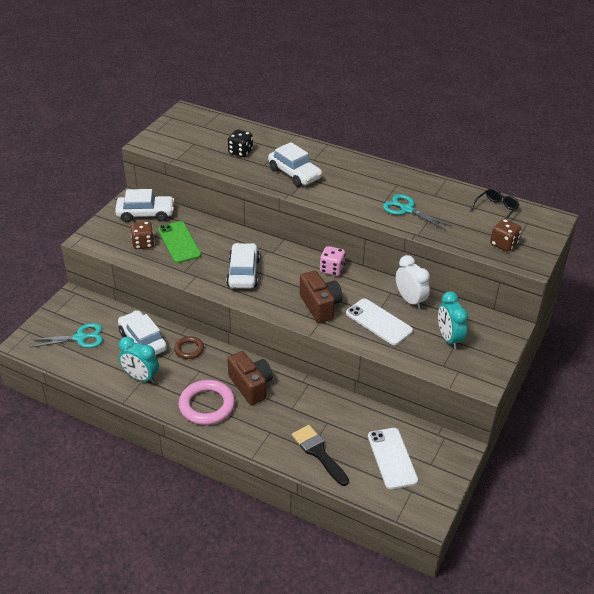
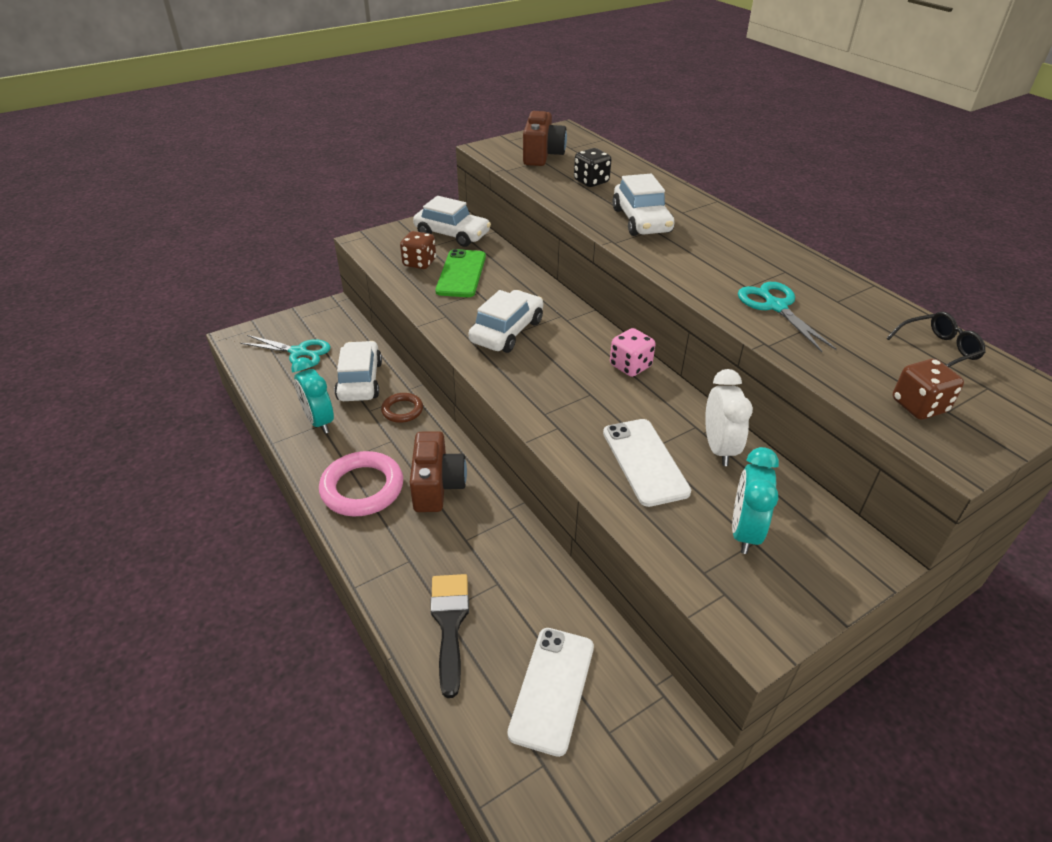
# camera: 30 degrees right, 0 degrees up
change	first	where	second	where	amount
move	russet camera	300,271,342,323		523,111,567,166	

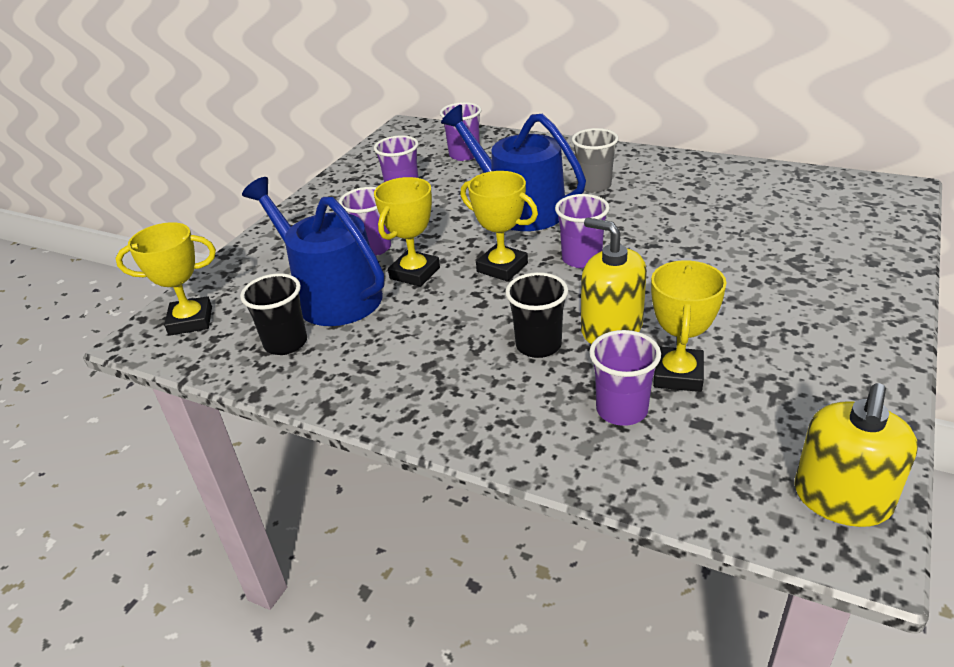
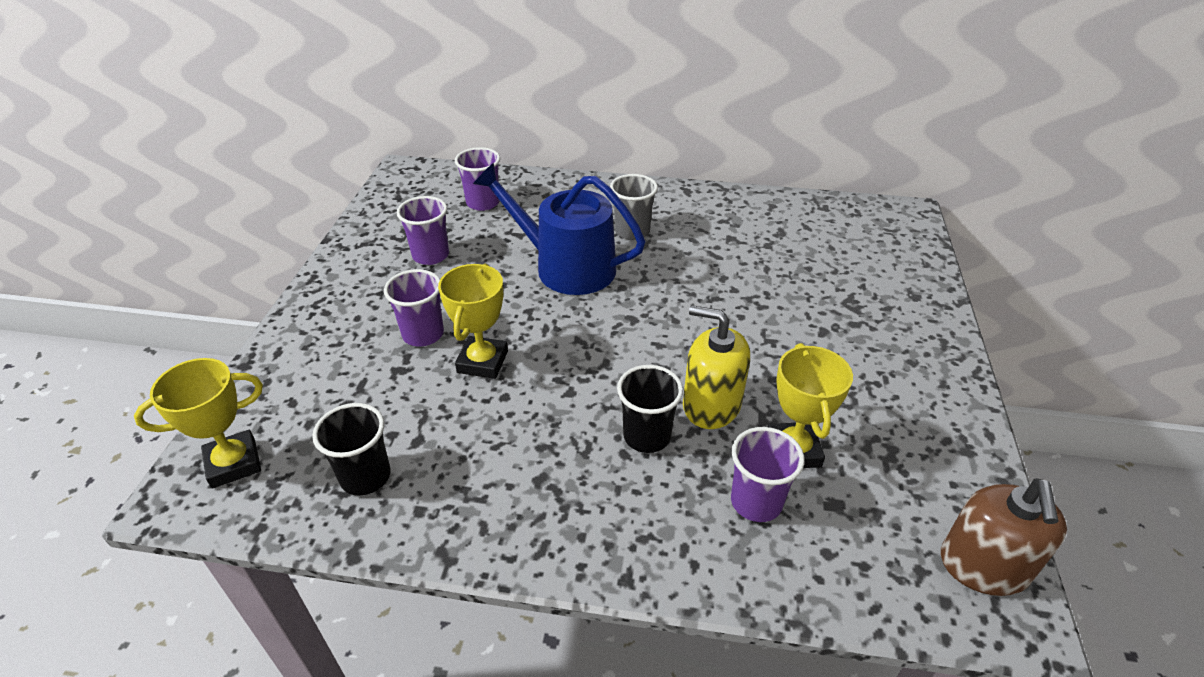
# camera: 20 degrees left, 5 degrees up
change	first	where	second	where	amount
delete	blue sprinkling can	242,177,385,326			
delete	bright yellow award cup	460,171,538,282			
delete	purple beaker	555,194,610,268			
recolor	bright yellow soap pump	795,383,918,527	russet soap pump	941,478,1067,596	

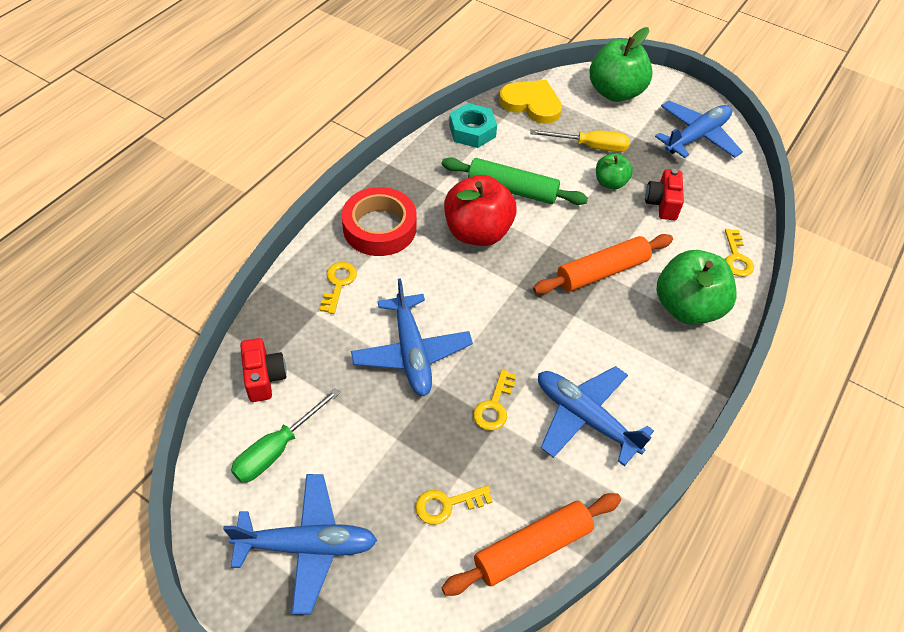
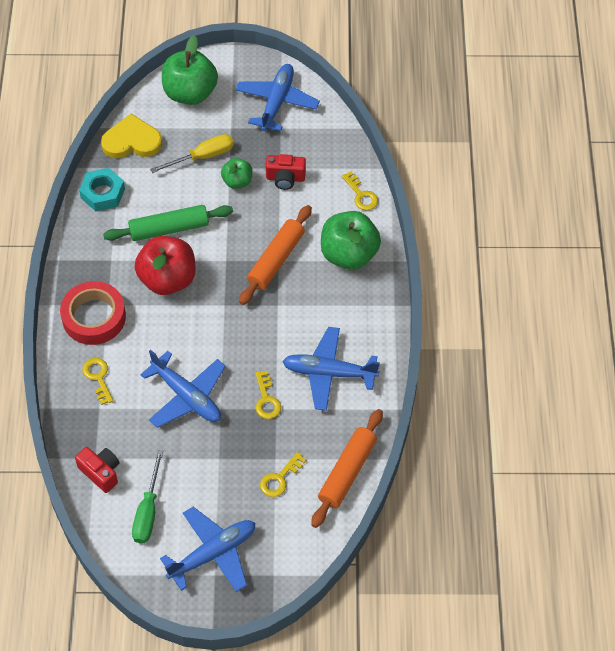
# camera: 30 degrees left, 5 degrees up
change	first	where	second	where	amount
rotate	red camera	645,169,684,220		266,154,306,190	60 degrees counterclockwise

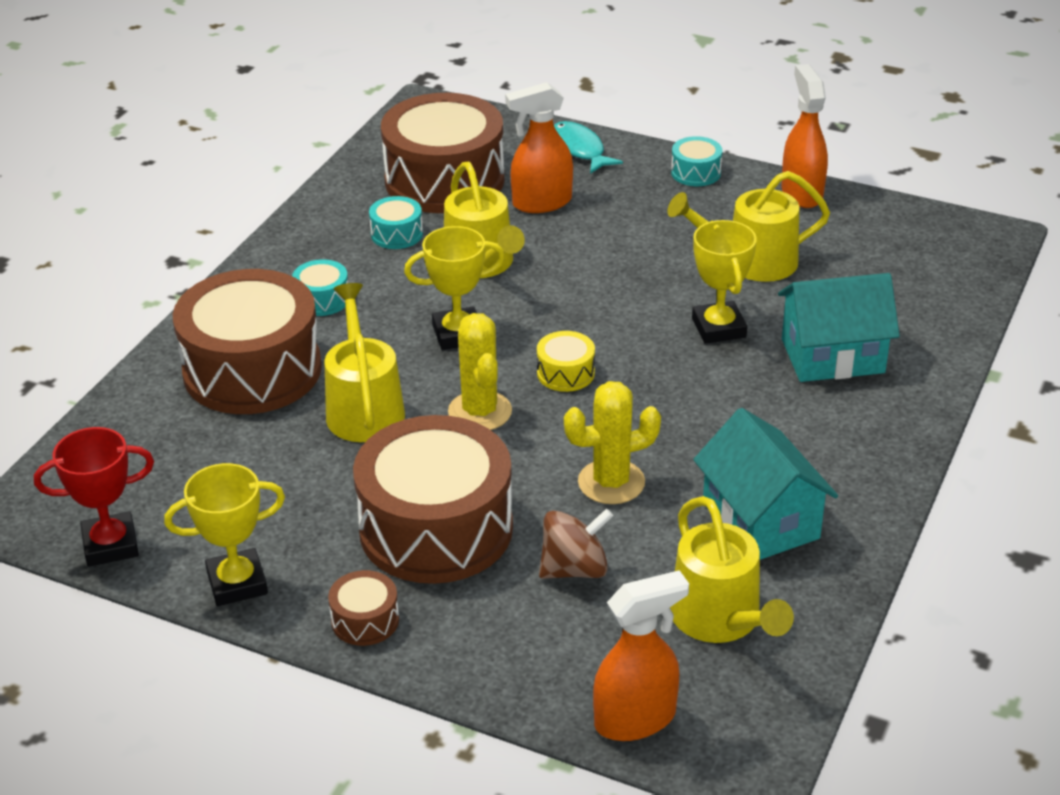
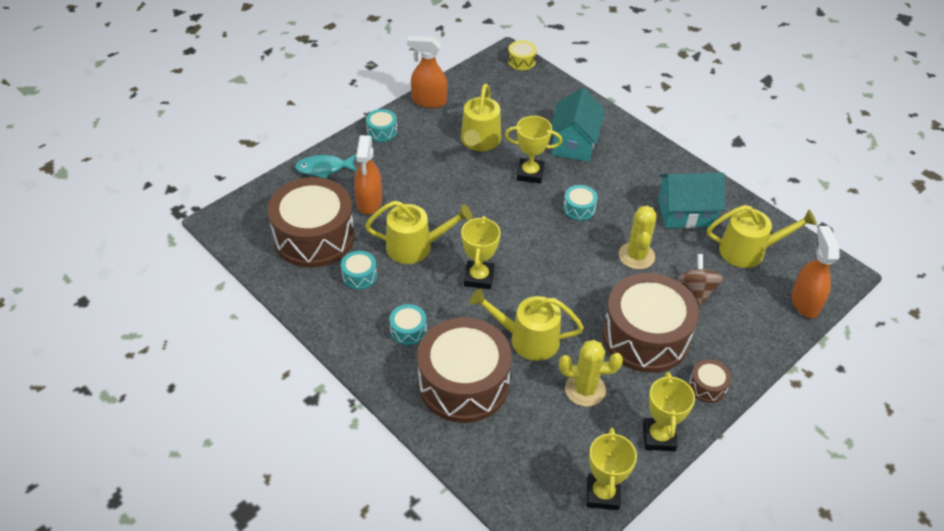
# camera: 70 degrees left, 10 degrees up
change	first	where	second	where	amount
insert			teal toy drum	563,185,598,221	
move	bright yellow prickly plant	448,313,512,430		559,340,623,407	
move	bright yellow toy drum	537,331,595,392		508,40,537,70	
recolor	red award cup	34,427,154,566	bright yellow award cup	587,428,637,510	

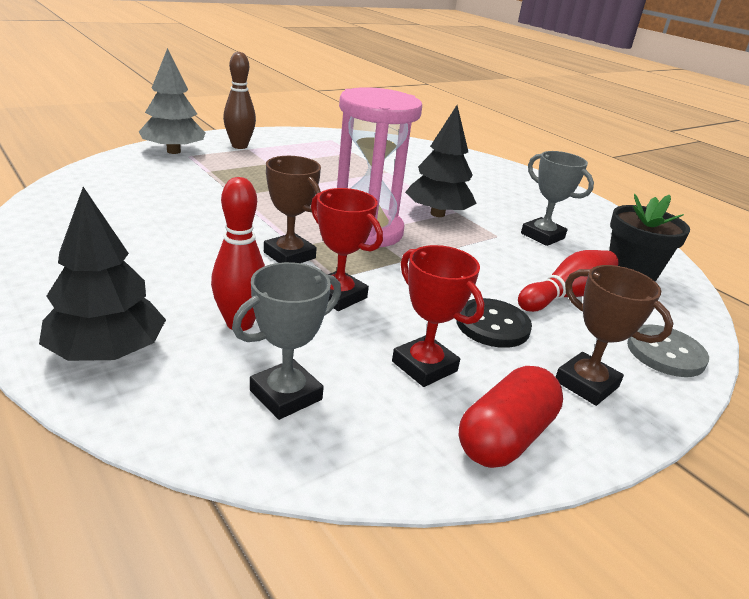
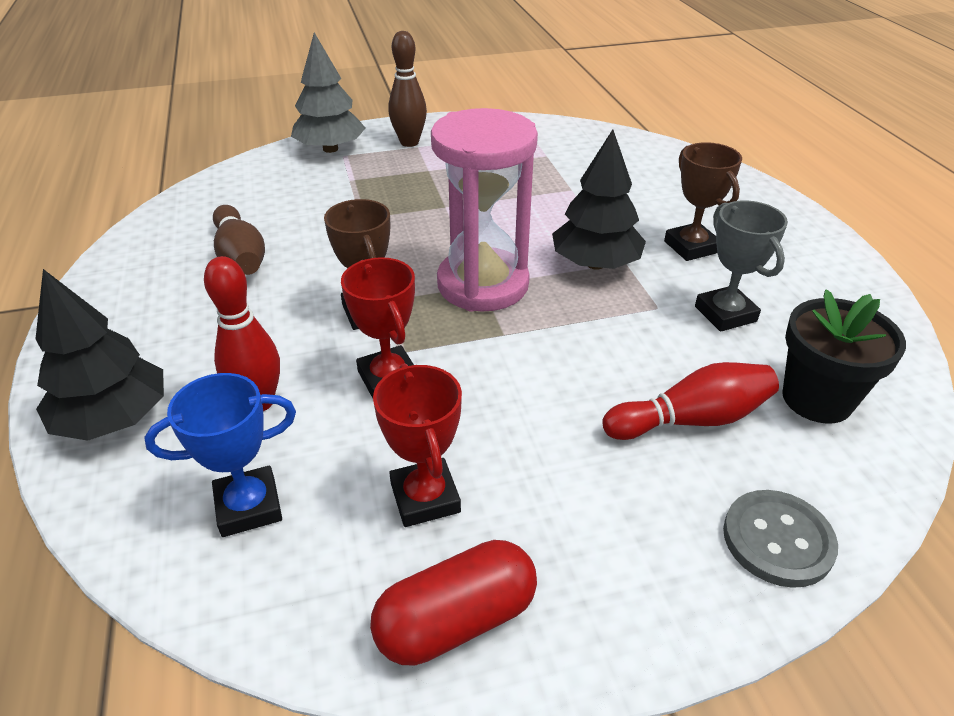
# camera: 25 degrees right, 10 degrees up
change	first	where	second	where	amount
delete	jet-black shirt button	456,298,532,348			
insert			russet tenpin	213,205,265,275	
move	russet award cup	556,265,674,406		664,142,742,261	
recolor	grey award cup	232,262,341,420	blue award cup	145,373,296,537	

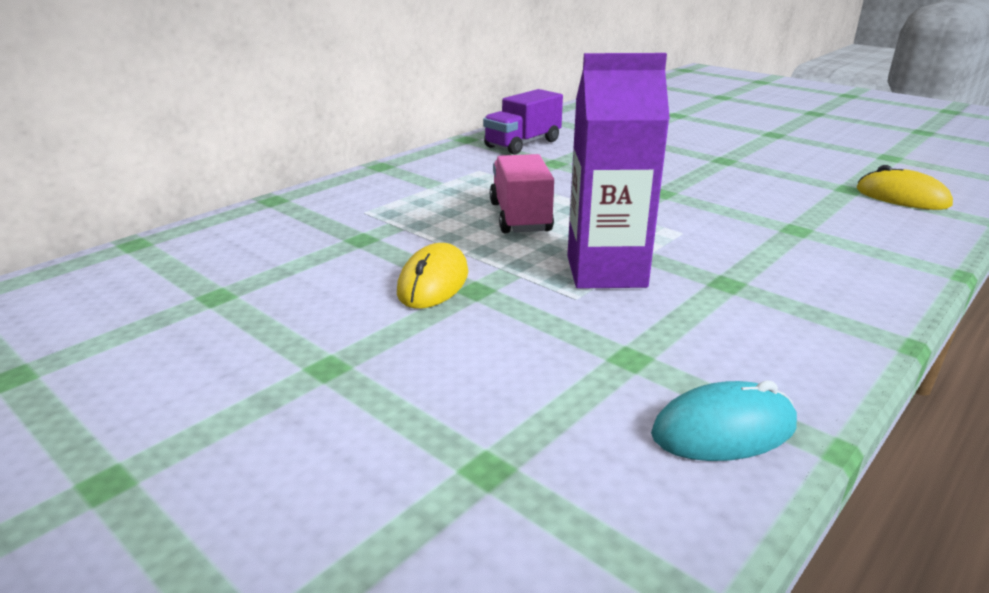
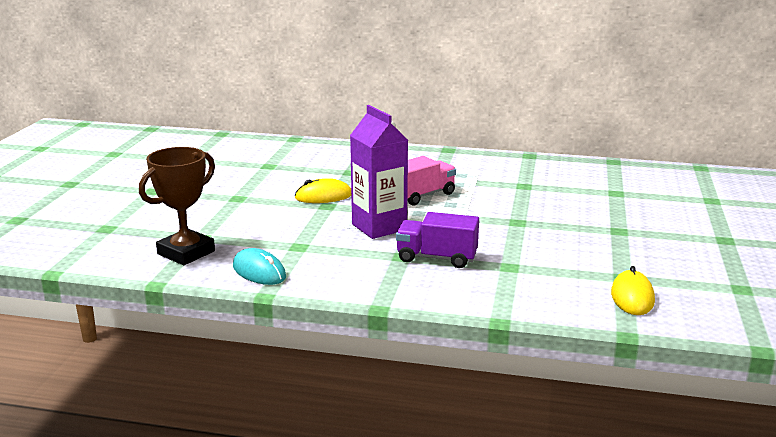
# camera: 60 degrees right, 5 degrees down
change	first	where	second	where	amount
insert			russet award cup	139,147,215,265	
move	purple truck	483,89,563,155		396,212,479,268	

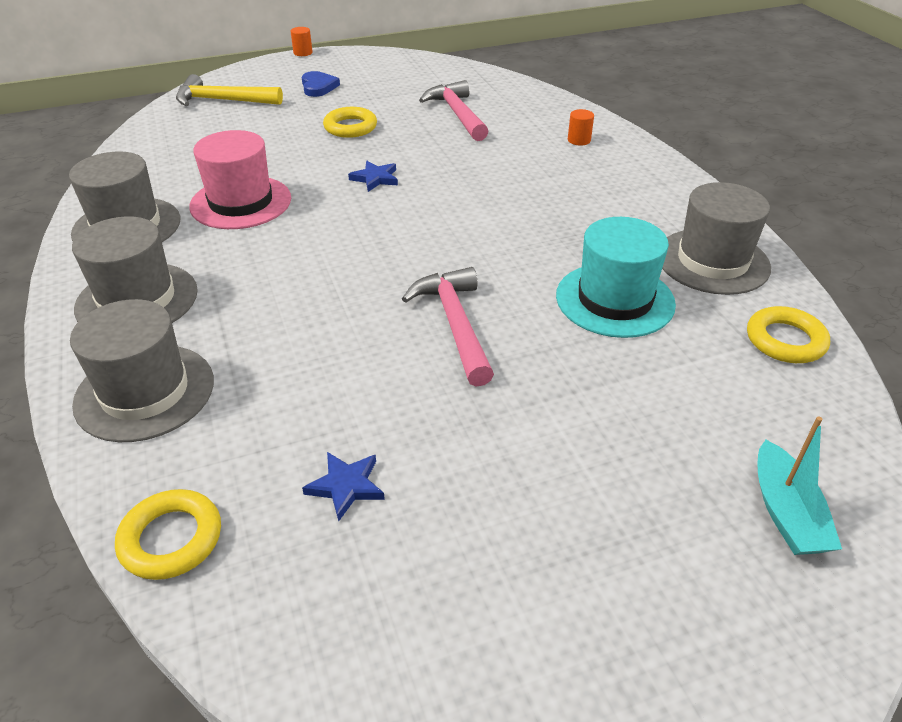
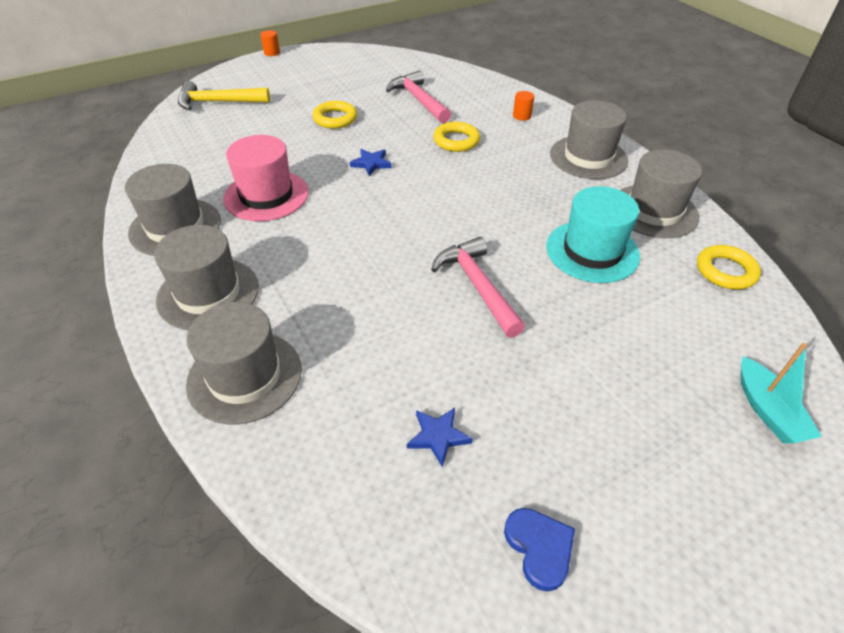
# camera: 10 degrees left, 5 degrees up
change	first	where	second	where	amount
insert			grey tall hat	550,100,628,179	
move	bright yellow torus	115,489,221,580		433,122,480,152	
move	blue love heart	302,71,340,97		504,508,575,592	

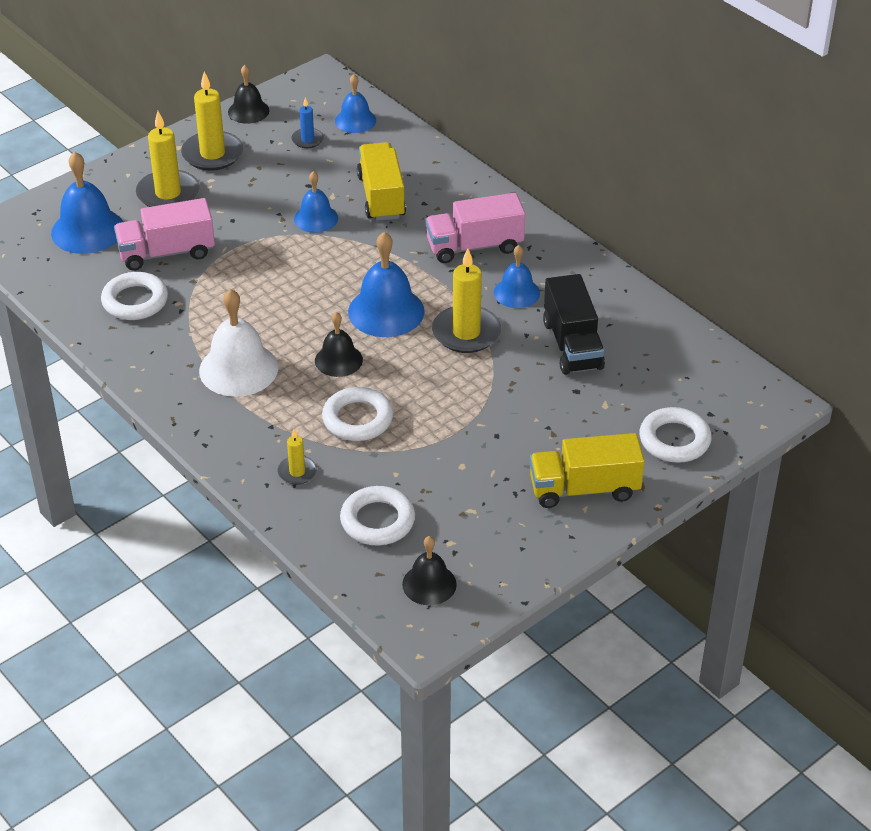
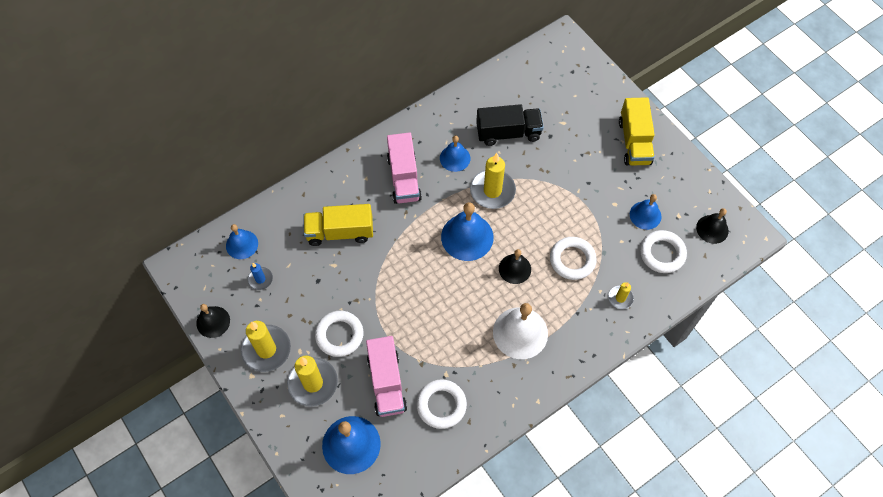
# camera: 85 degrees left, 20 degrees up
change	first	where	second	where	amount
move	blue bell	294,171,338,233		630,194,661,230	
move	snow-white torus	639,407,712,463		315,311,363,357	

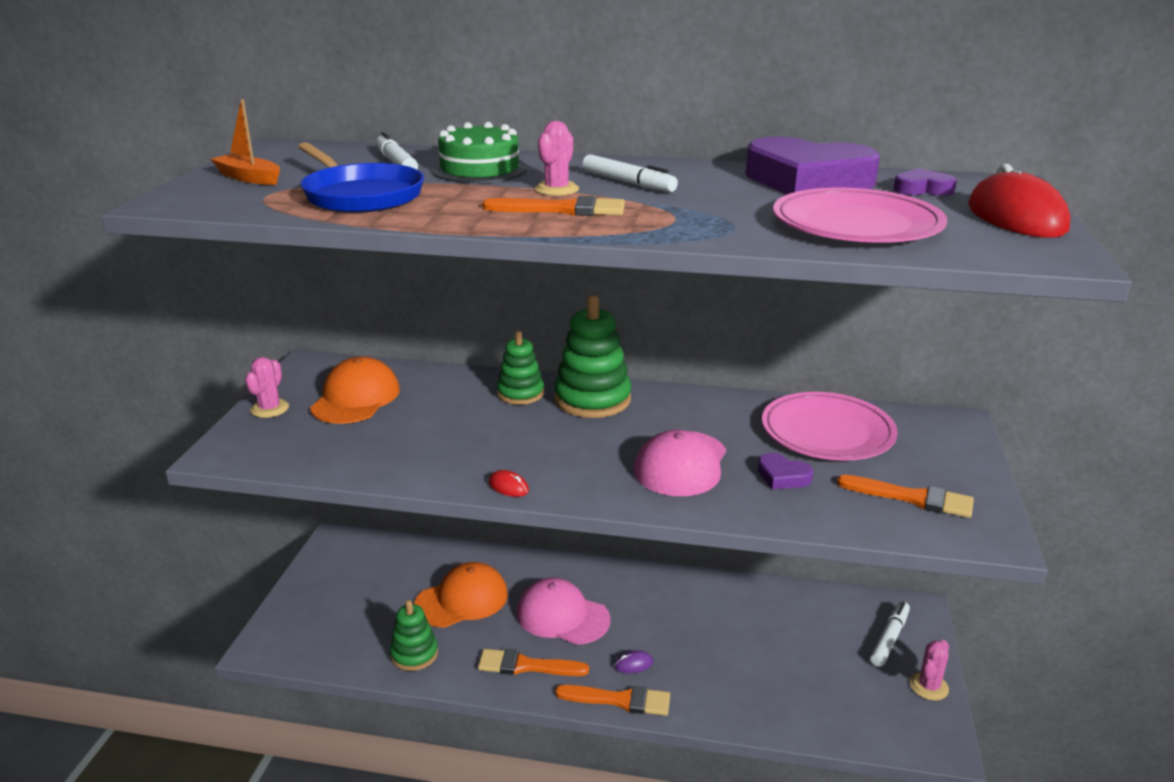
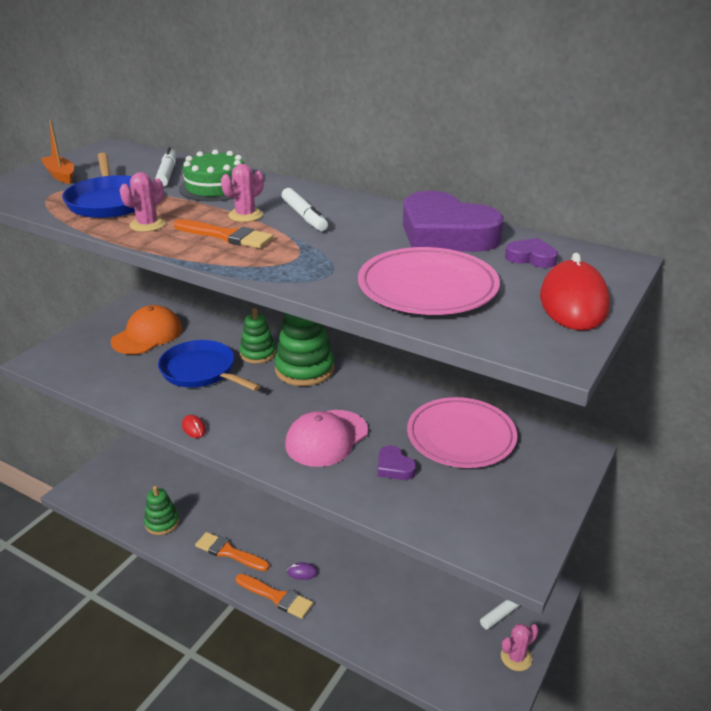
# camera: 20 degrees right, 5 degrees up
change	first	where	second	where	amount
delete	orange-coloured cap	414,562,508,628			
delete	pink cap	517,578,611,645			
delete	orange-coloured paintbrush	837,475,974,518			
insert			blue skillet	158,340,260,391	
move	pink prickly plant	245,357,289,418		119,172,166,232	

